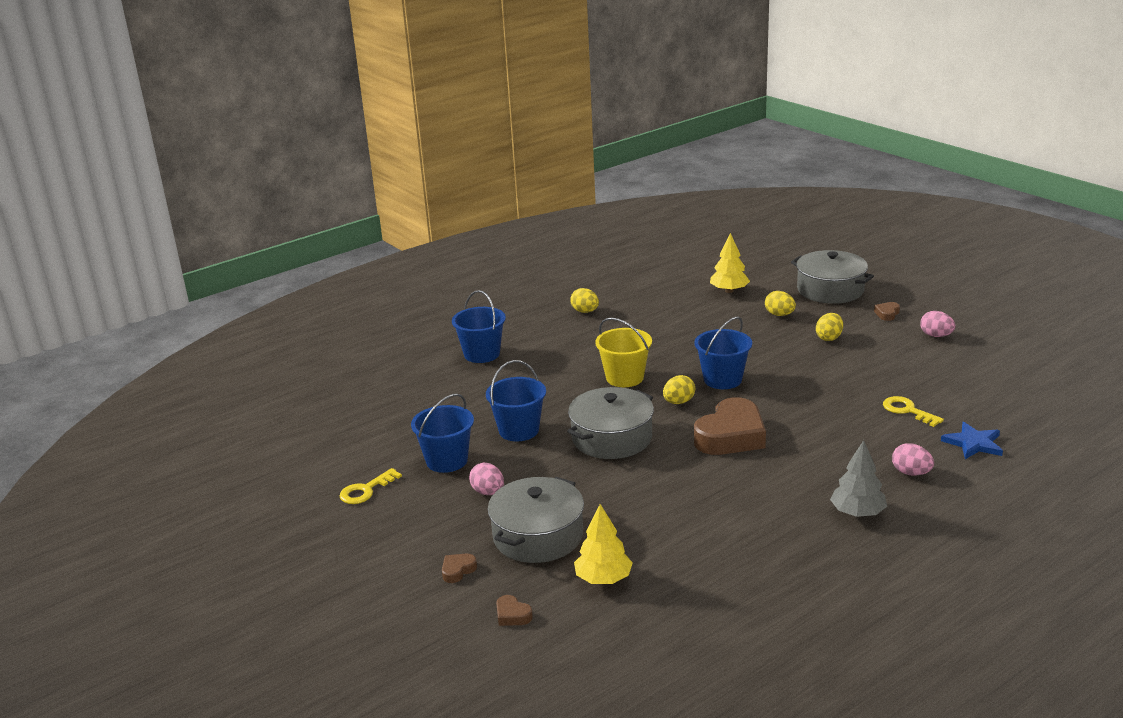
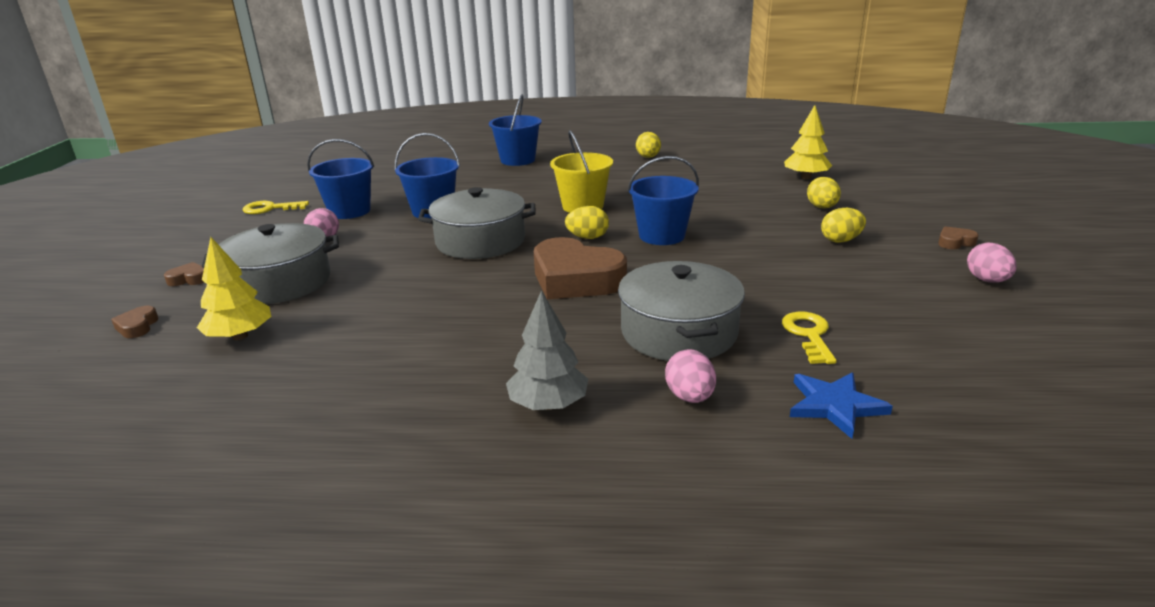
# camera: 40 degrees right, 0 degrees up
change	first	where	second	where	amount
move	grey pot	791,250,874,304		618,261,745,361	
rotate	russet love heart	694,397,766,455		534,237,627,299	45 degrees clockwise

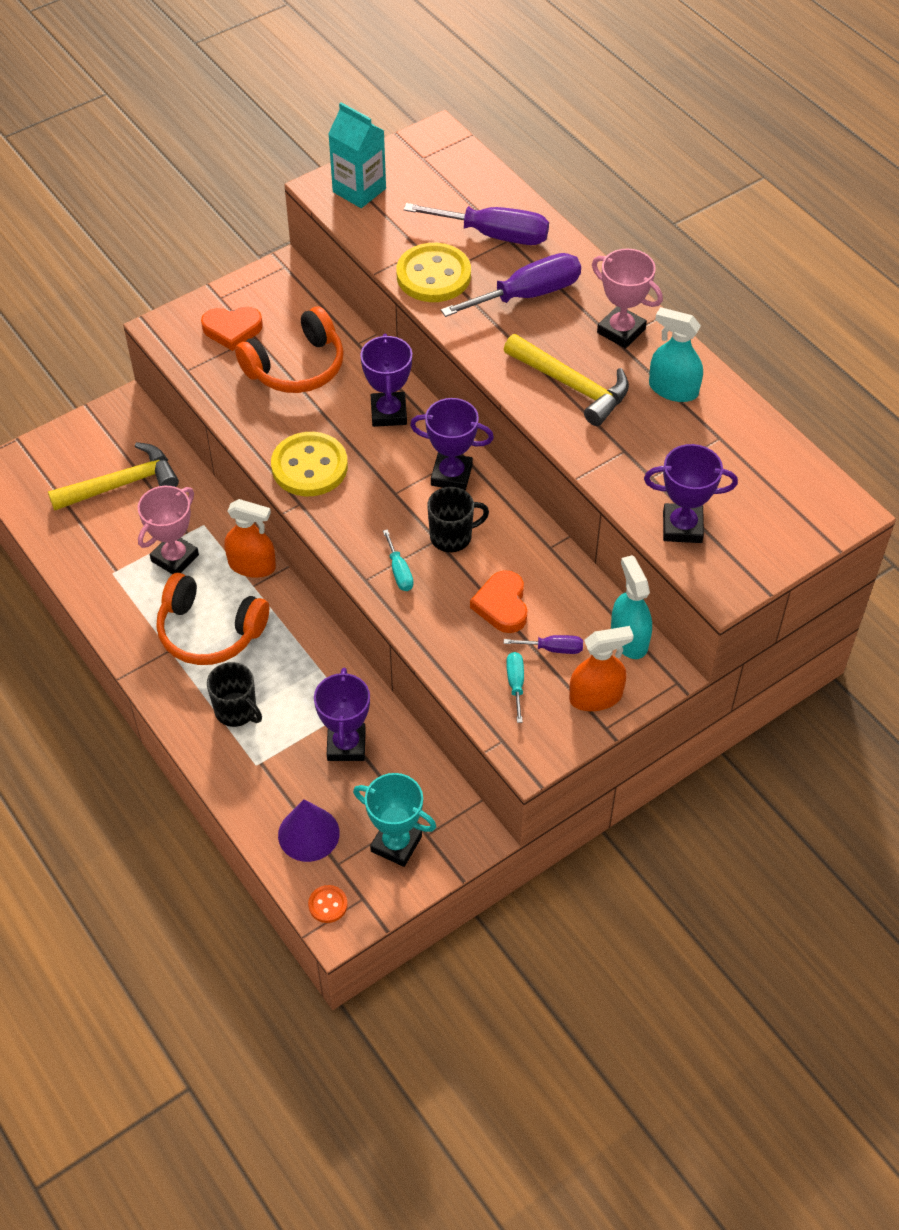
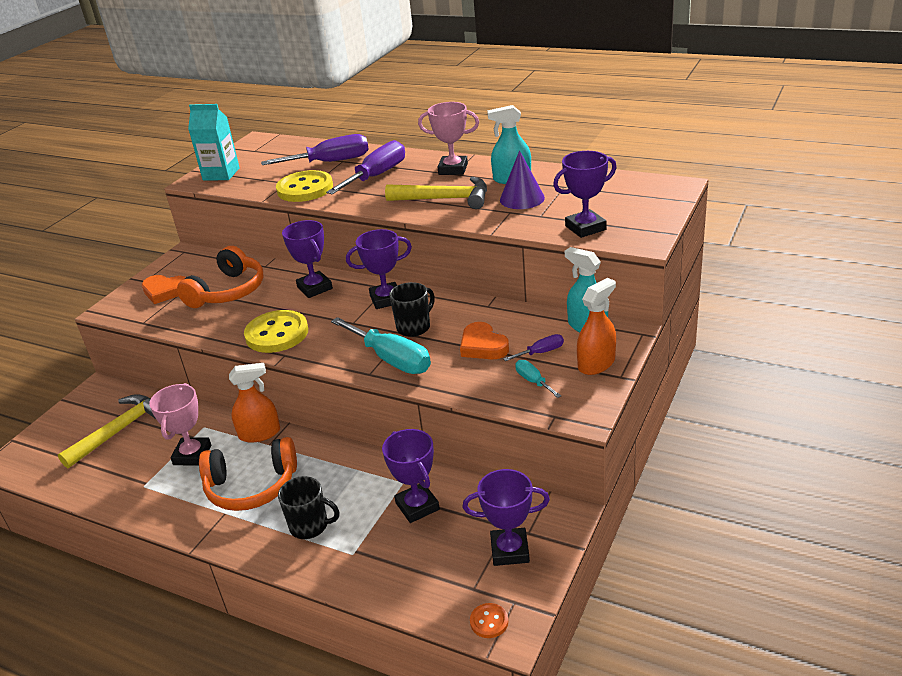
# camera: 25 degrees left, 20 degrees down
change	first	where	second	where	amount
move	purple cone	278,799,340,862		500,150,545,209	
recolor	teal award cup	353,773,436,867	purple award cup	463,469,550,566	
rotate	orange-coloured love heart	201,307,263,351		142,275,186,304	45 degrees clockwise
resize	teal screwdriver	383,529,413,591		331,317,431,374	x2.08

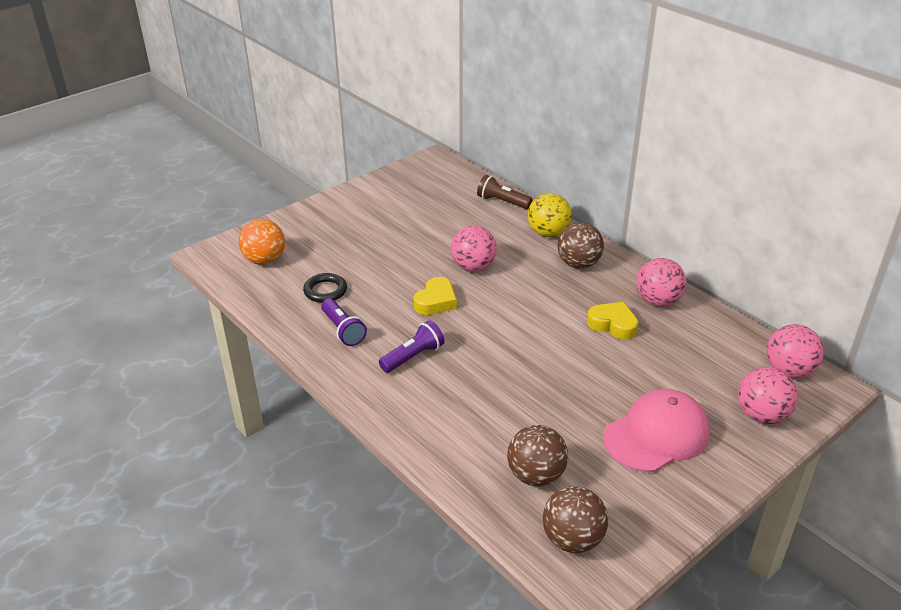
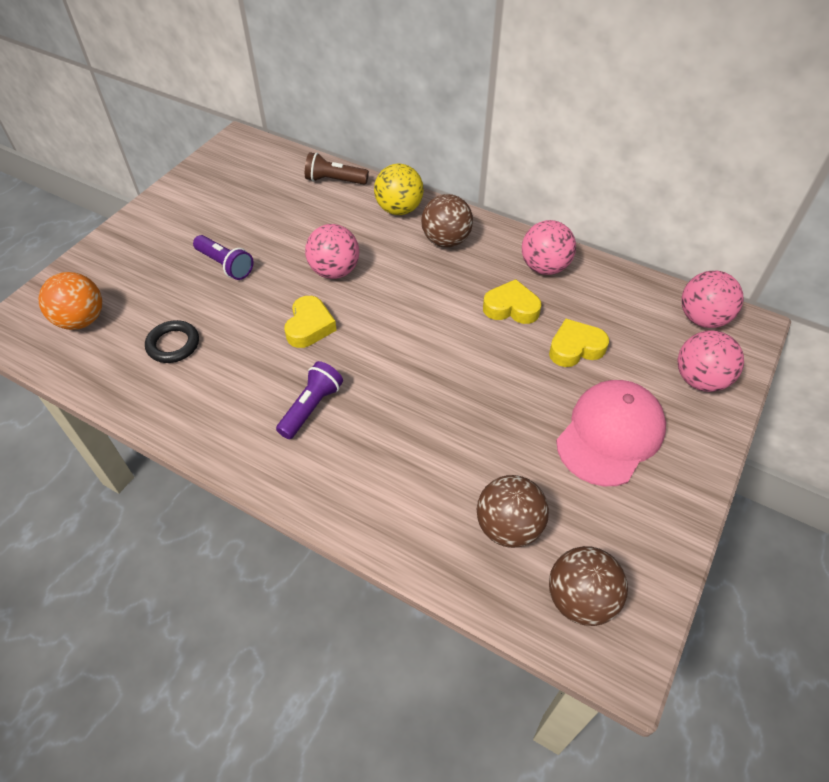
# camera: 20 degrees left, 15 degrees up
change	first	where	second	where	amount
insert			bright yellow love heart	549,319,609,367	
move	purple flashlight	321,299,367,346		193,235,253,280	

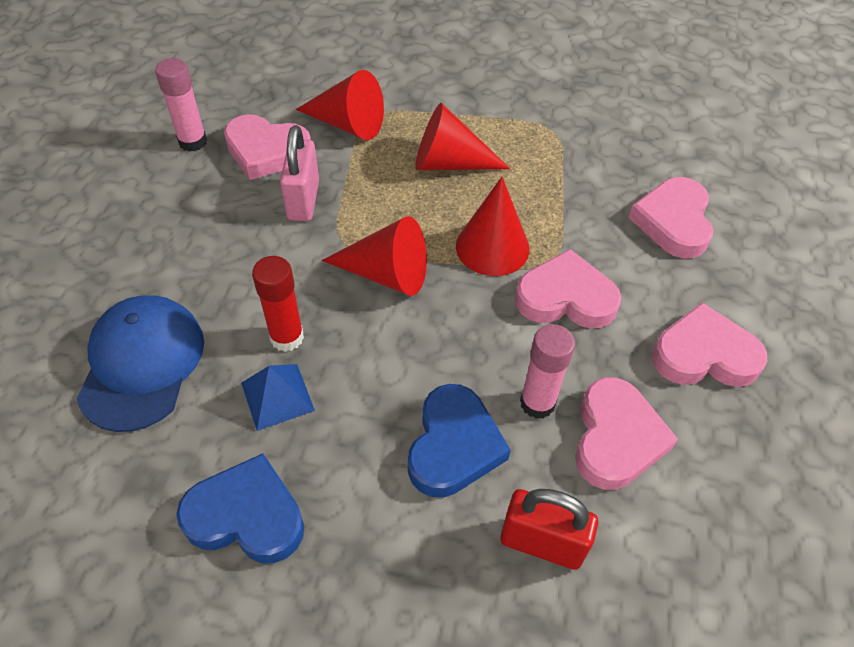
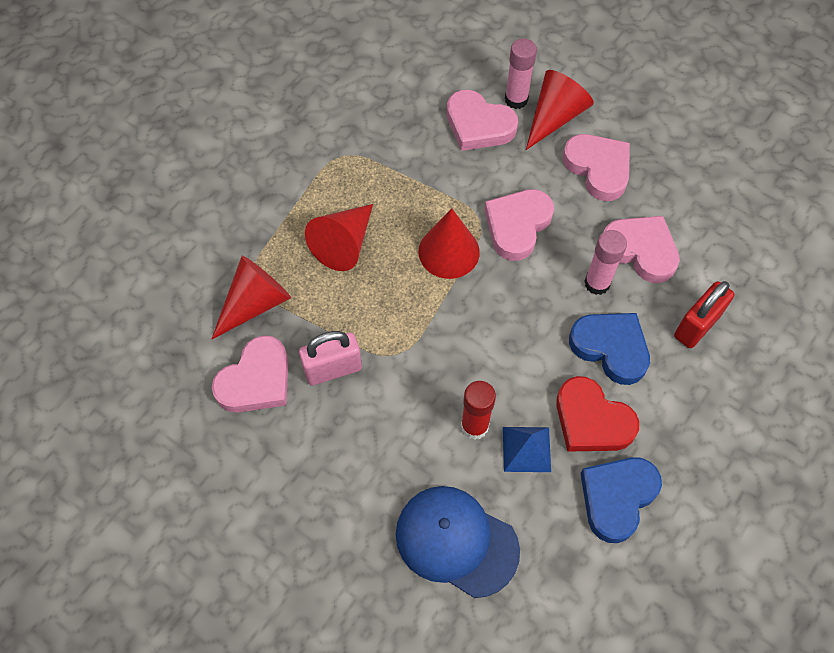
# camera: 65 degrees left, 10 degrees up
change	first	where	second	where	amount
insert			red love heart	556,376,639,452	
move	pink glue	155,58,207,151		505,38,537,109	
move	red cone	322,216,427,296		526,70,594,150	
rotate	pink small lock	280,125,319,221		299,331,362,385	45 degrees counterclockwise
rotate	pink love heart	652,302,767,387		563,134,630,201	120 degrees clockwise

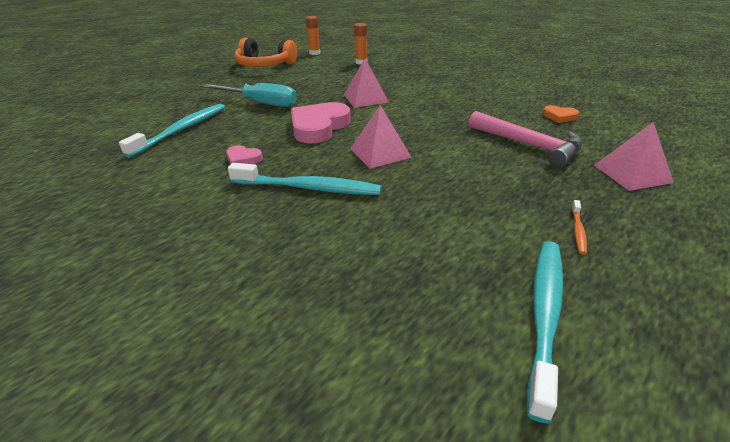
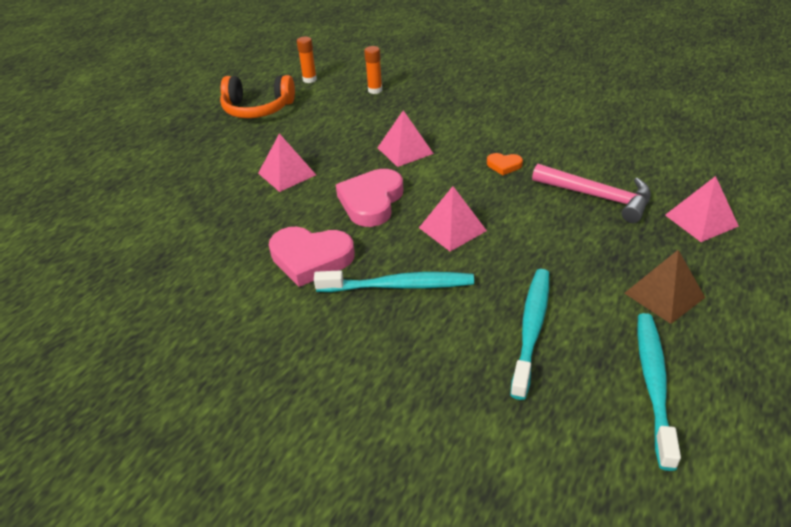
# camera: 10 degrees left, 5 degrees up
change	first	where	second	where	amount
move	teal tooth brush	119,104,225,158		510,269,549,400	
move	orange-coloured love heart	543,105,579,123		487,153,523,175	
replace	teal screwdriver	202,83,297,107	pink solid pyramid	258,133,316,192	
replace	orange-coloured tooth brush	572,200,587,255	russet solid pyramid	624,250,705,324	
resize	pink love heart	226,145,263,164		269,227,355,287	x2.09

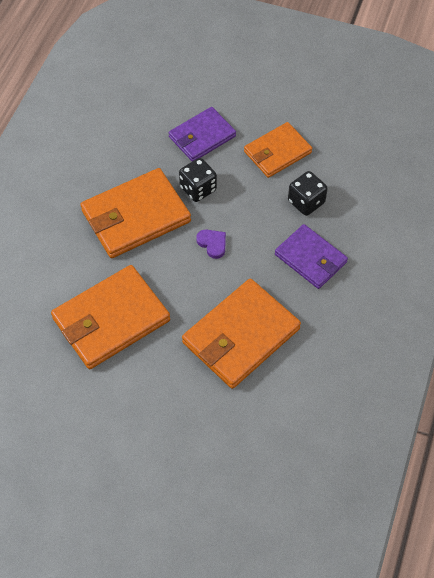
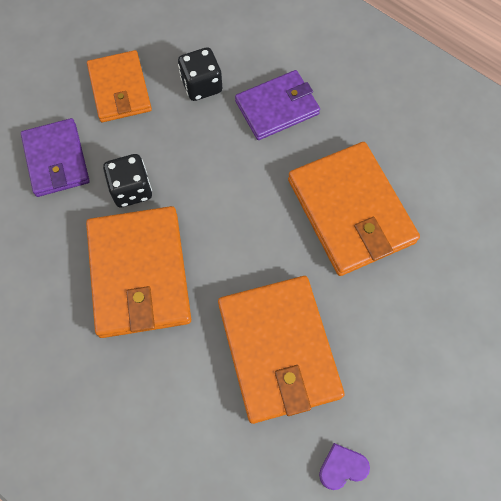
# camera: 70 degrees left, 10 degrees up
change	first	where	second	where	amount
move	purple love heart	196,229,226,259		319,443,370,490	

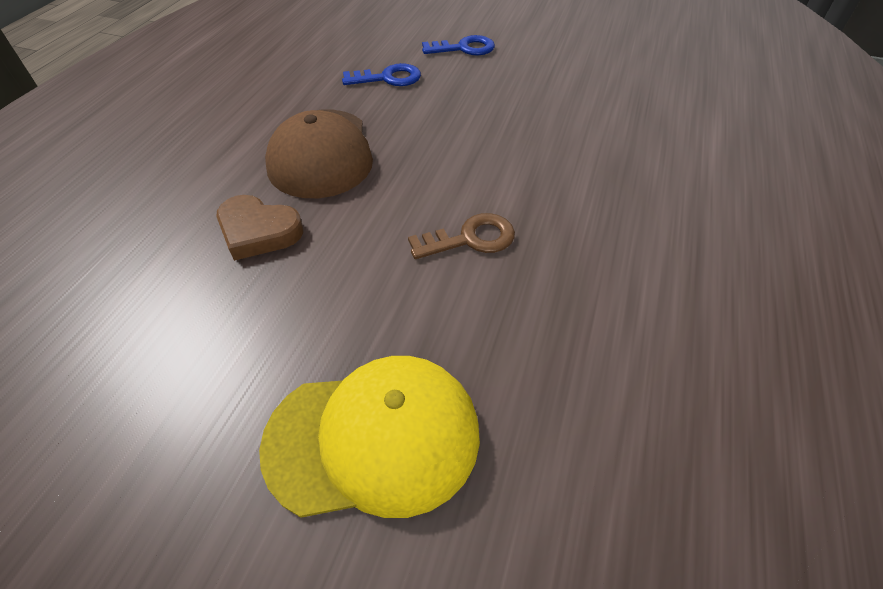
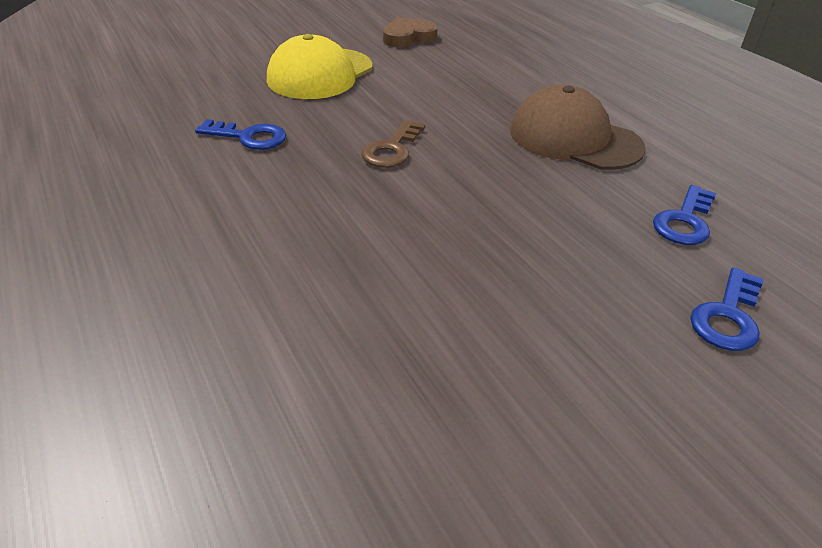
# camera: 130 degrees right, 10 degrees down
change	first	where	second	where	amount
insert			blue door key	195,119,286,150	
move	russet love heart	216,195,303,261		383,17,438,47	

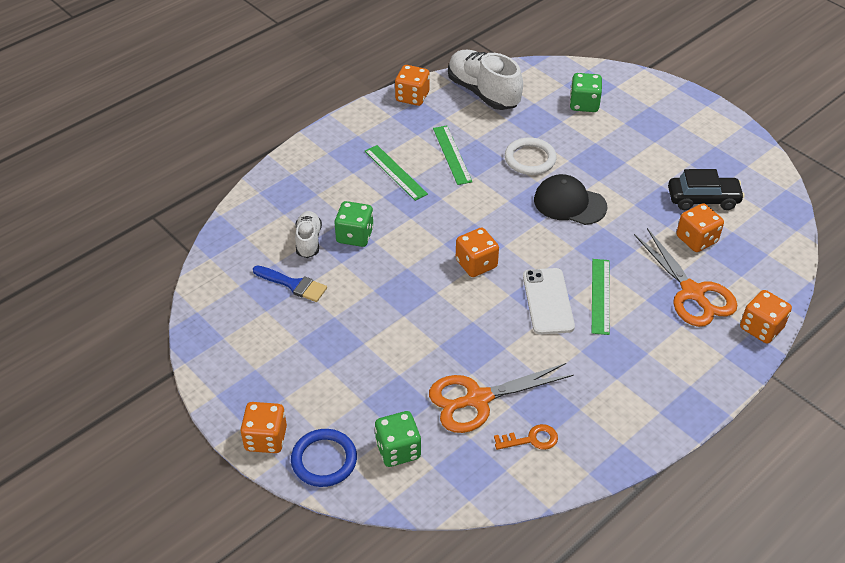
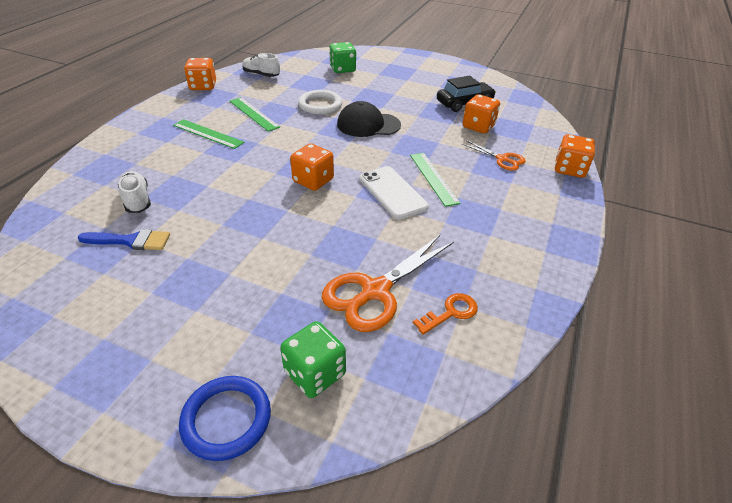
# camera: 25 degrees left, 5 degrees down
change	first	where	second	where	amount
delete	orange-coloured die	240,402,287,453			
delete	green die	334,201,374,247			
resize	snow-white shoe	448,50,523,110		243,53,280,77	x0.55
resize	orange-coloured shears	634,228,737,327		462,140,526,171	x0.56

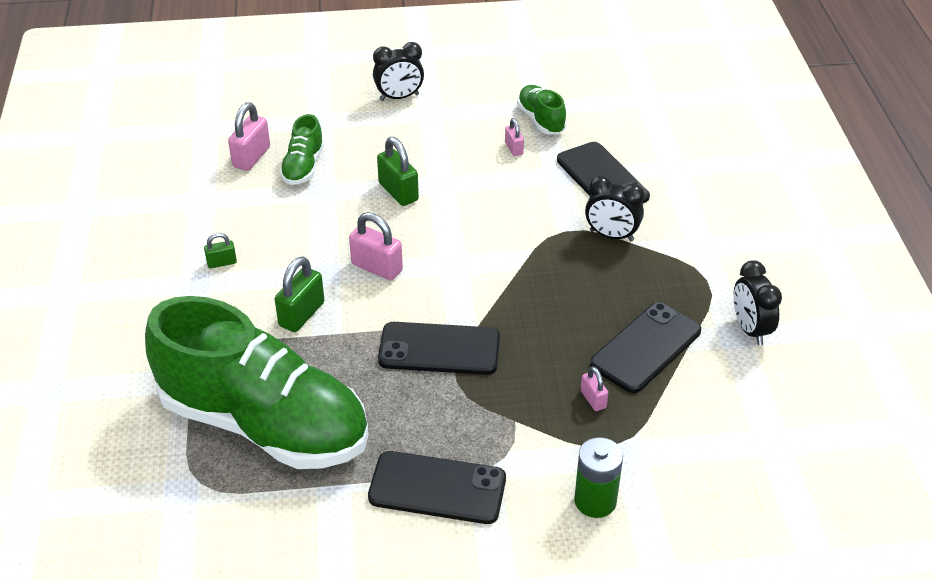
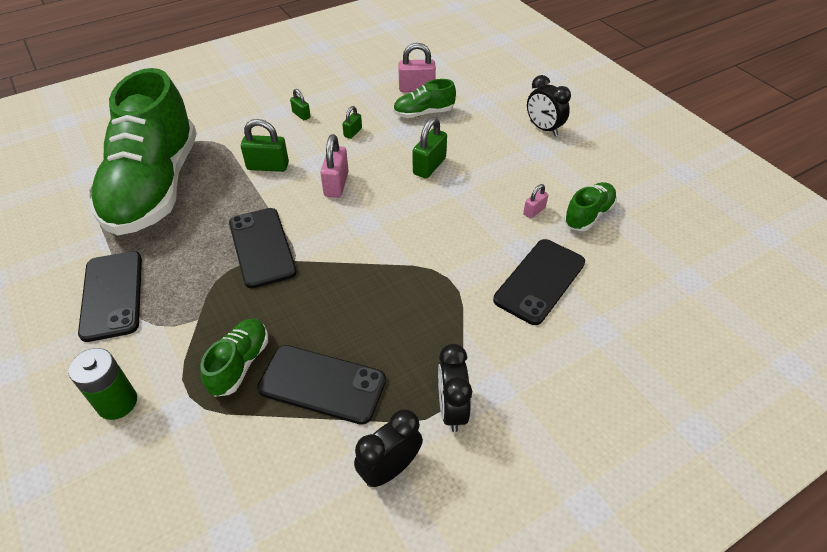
# camera: 65 degrees right, 5 degrees up
change	first	where	second	where	amount
insert			green small lock	342,106,362,139	
move	jet-black alarm clock	585,176,645,241		438,343,472,432	
replace	pink small lock	581,366,608,411	green shoe	200,319,268,397	

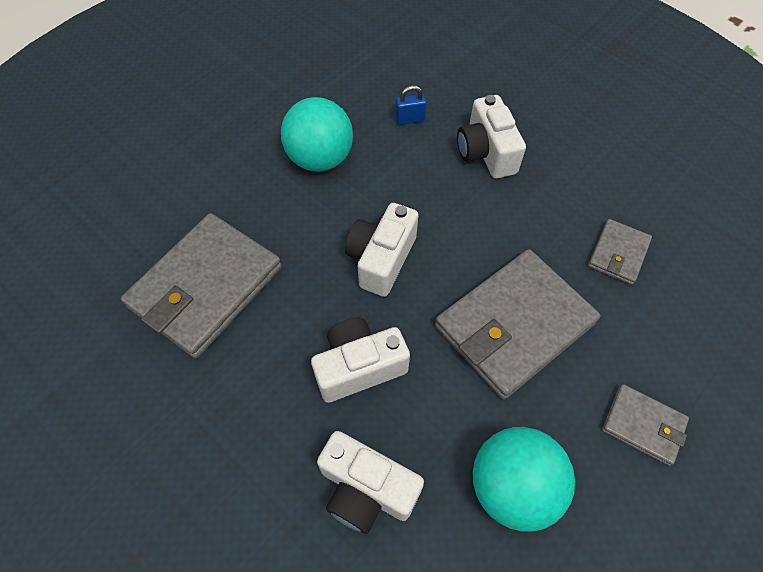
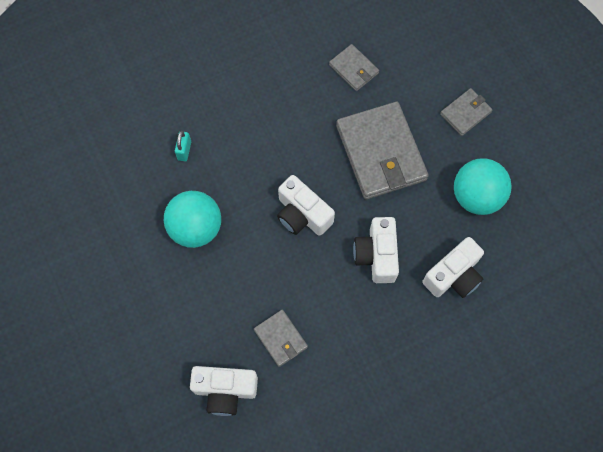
# camera: 70 degrees left, 10 degrees up
change	first	where	second	where	amount
move	snow-white camera	457,95,526,179		190,366,258,416	
recolor	blue small lock	395,85,427,125	teal small lock	175,131,191,161	
resize	grey card wallet	121,213,282,359		254,310,308,367	x0.49

